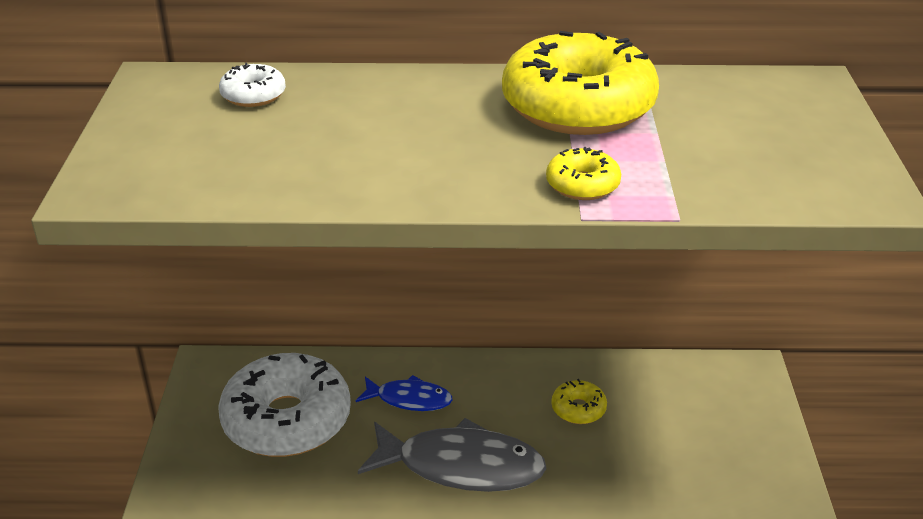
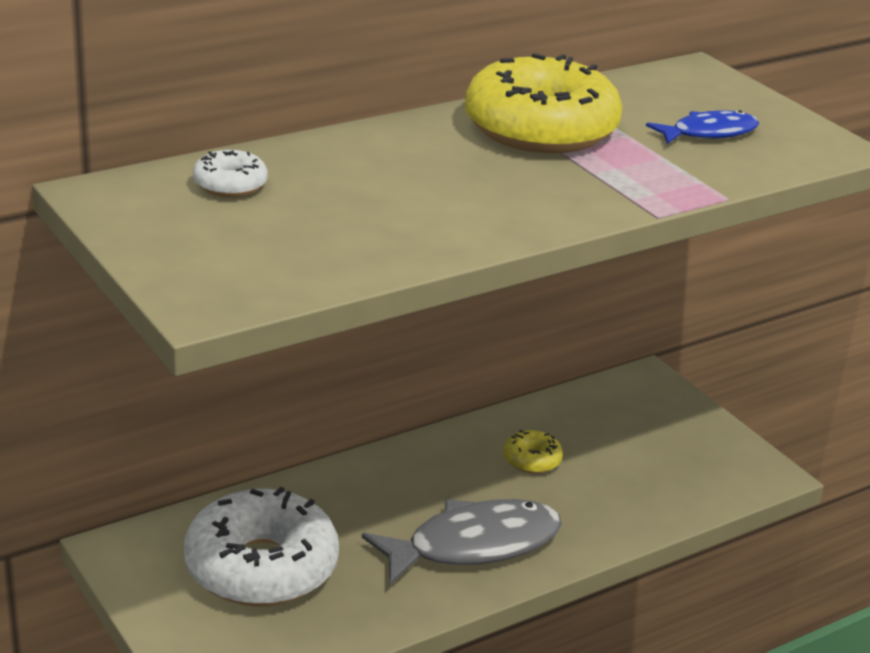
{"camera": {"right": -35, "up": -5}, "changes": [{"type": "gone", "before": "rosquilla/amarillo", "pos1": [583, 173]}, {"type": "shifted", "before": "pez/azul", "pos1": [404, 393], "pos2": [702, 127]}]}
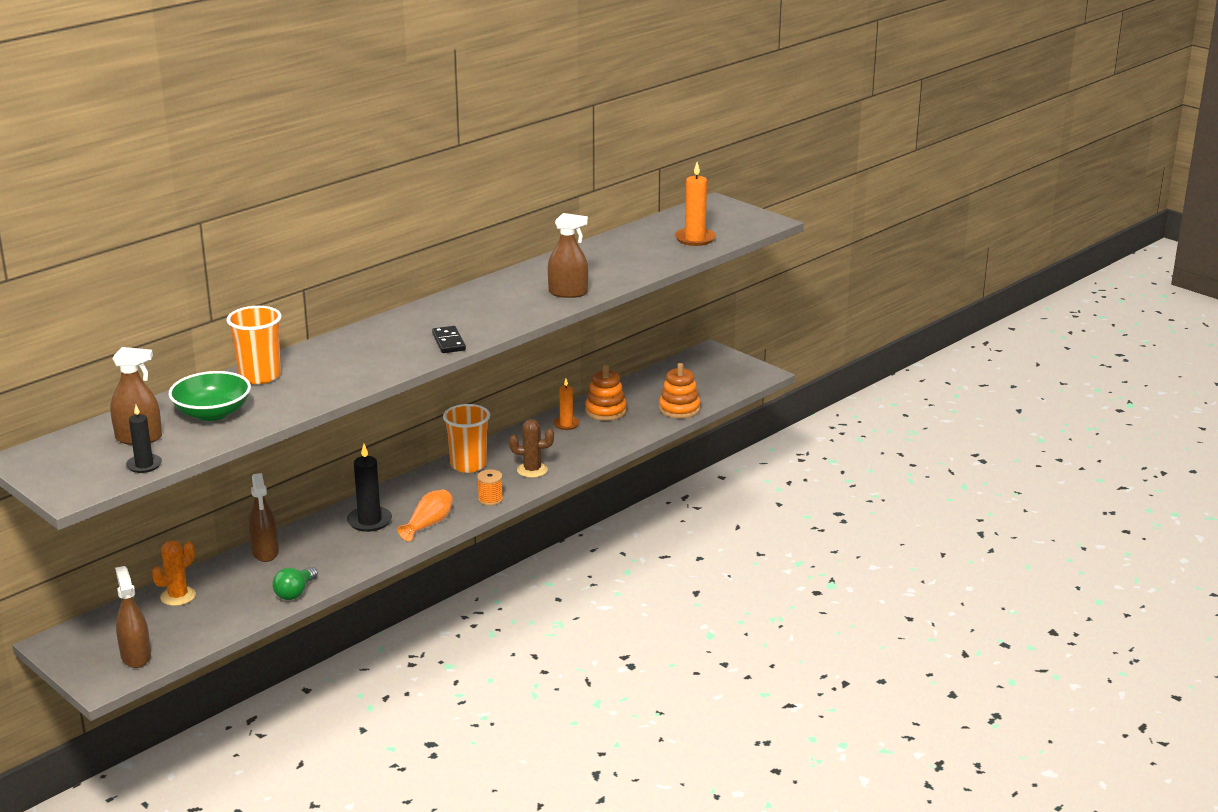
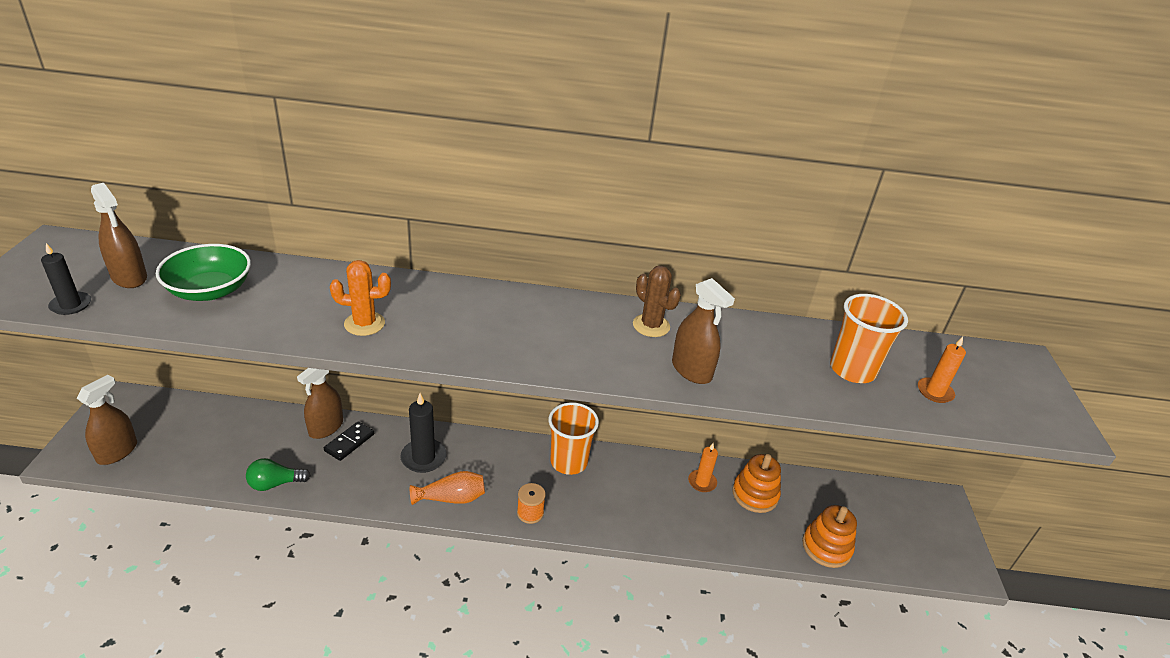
{"camera": {"right": 45, "up": 10}, "changes": [{"type": "shifted", "before": "cactus/naranja", "pos1": [174, 573], "pos2": [360, 298]}, {"type": "shifted", "before": "vaso/naranja", "pos1": [254, 345], "pos2": [869, 338]}, {"type": "shifted", "before": "ficha de dominó/negro", "pos1": [449, 339], "pos2": [349, 441]}, {"type": "shifted", "before": "cactus/marrón", "pos1": [531, 448], "pos2": [657, 301]}, {"type": "scaled", "before": "vela/naranja", "pos1": [695, 204], "pos2": [942, 370], "scale": 0.65}]}
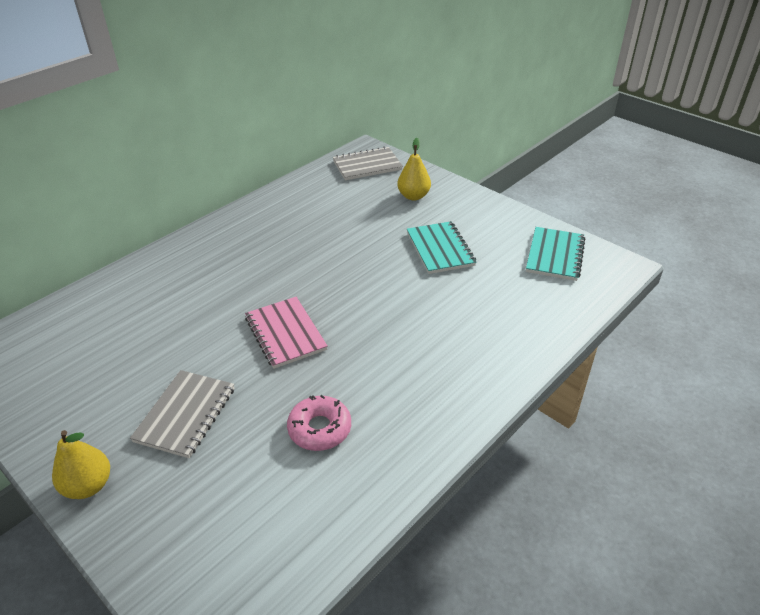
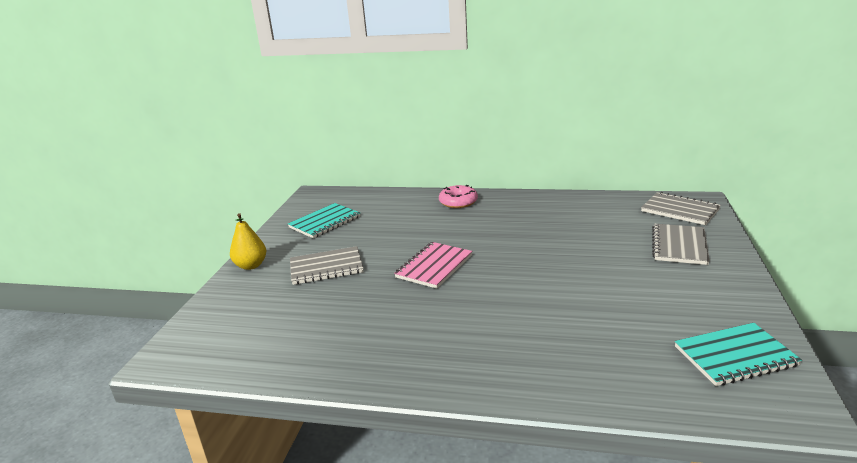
{"camera": {"right": 60, "up": -15}, "changes": [{"type": "shifted", "before": "rosquilla/rosa", "pos1": [319, 423], "pos2": [458, 196]}, {"type": "shifted", "before": "cuaderno/turquesa", "pos1": [441, 247], "pos2": [324, 220]}, {"type": "swapped", "before": "pera/amarillo", "after": "cuaderno/gris", "pos1": [414, 169], "pos2": [681, 244]}]}
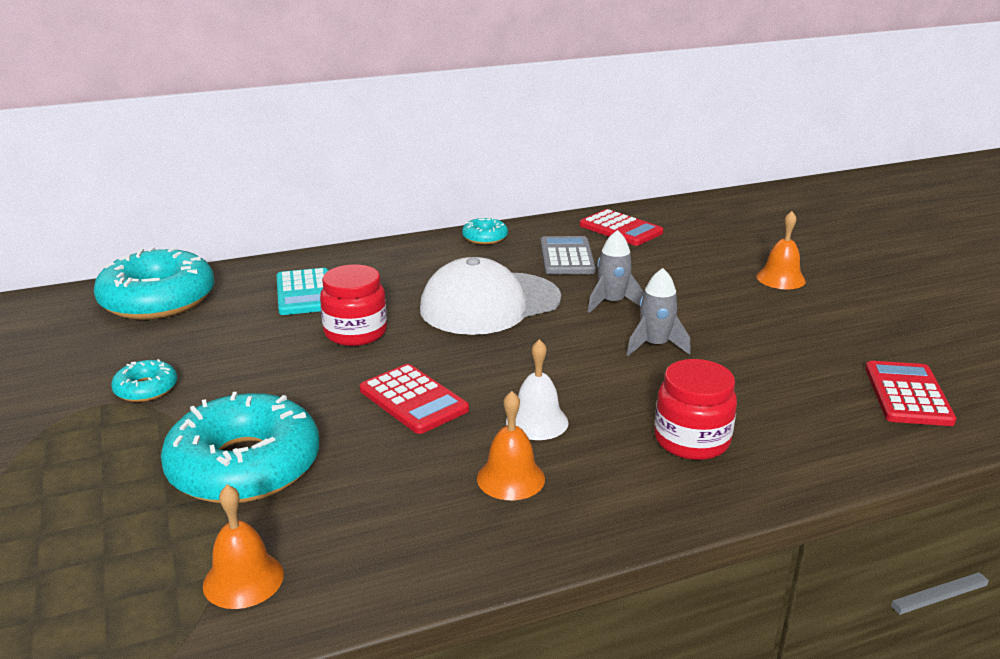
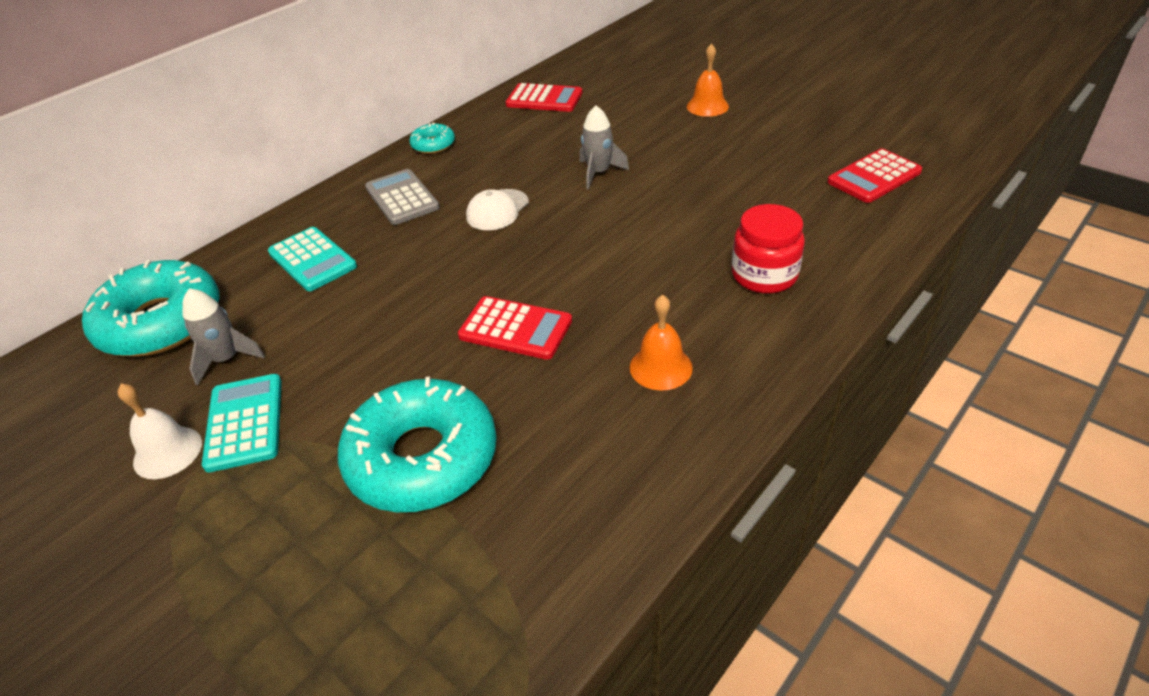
{"camera": {"right": -25, "up": 15}, "changes": [{"type": "gone", "before": "campana/naranja", "pos1": [243, 546]}, {"type": "gone", "before": "tarro/rojo", "pos1": [353, 305]}, {"type": "shifted", "before": "campana/blanco", "pos1": [537, 389], "pos2": [160, 431]}, {"type": "shifted", "before": "calculadora/gris", "pos1": [568, 255], "pos2": [402, 197]}, {"type": "shifted", "before": "cohete/gris", "pos1": [659, 312], "pos2": [223, 336]}, {"type": "swapped", "before": "rosquilla/turquesa", "after": "calculadora/turquesa", "pos1": [144, 380], "pos2": [242, 423]}, {"type": "rotated", "before": "calculadora/rojo", "pos1": [910, 393], "pos2": [874, 176], "turn": -105}, {"type": "scaled", "before": "gorra/blanco", "pos1": [490, 296], "pos2": [497, 209], "scale": 0.5}]}
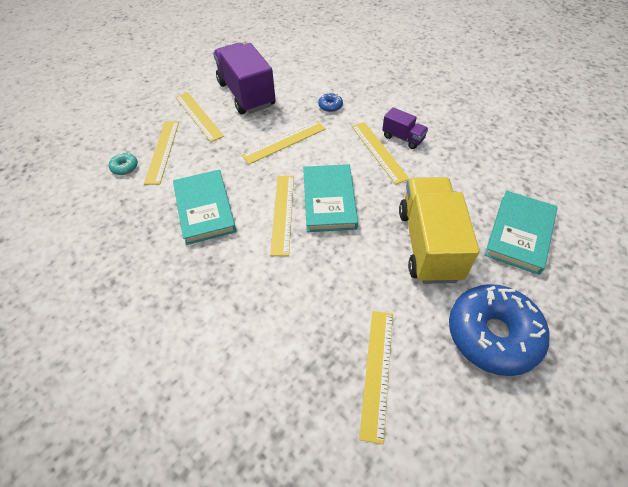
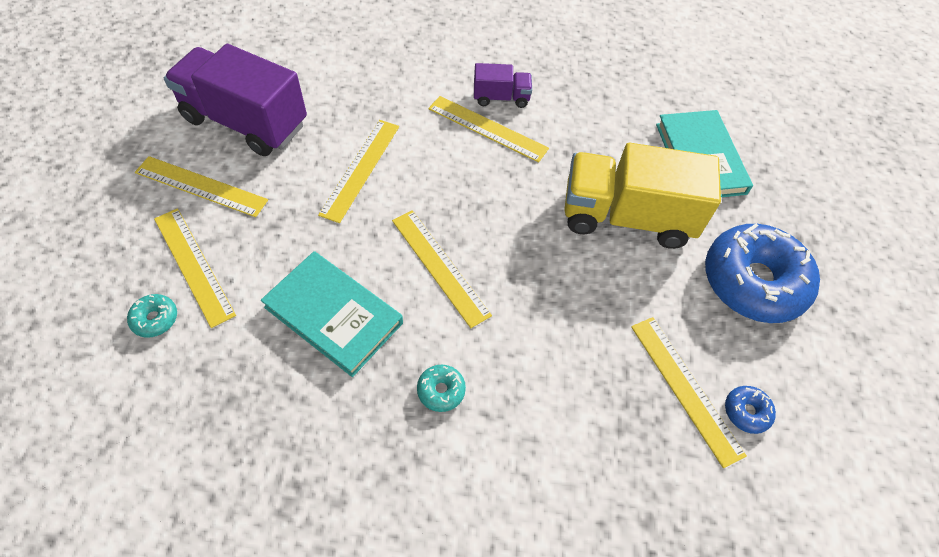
{"camera": {"right": -40, "up": 5}, "changes": [{"type": "gone", "before": "libro/turquesa", "pos1": [330, 198]}, {"type": "new", "after": "rosquilla/turquesa", "pos2": [441, 388]}, {"type": "shifted", "before": "rosquilla/azul", "pos1": [330, 102], "pos2": [750, 410]}, {"type": "rotated", "before": "camión/amarillo", "pos1": [439, 230], "pos2": [642, 196], "turn": -45}]}
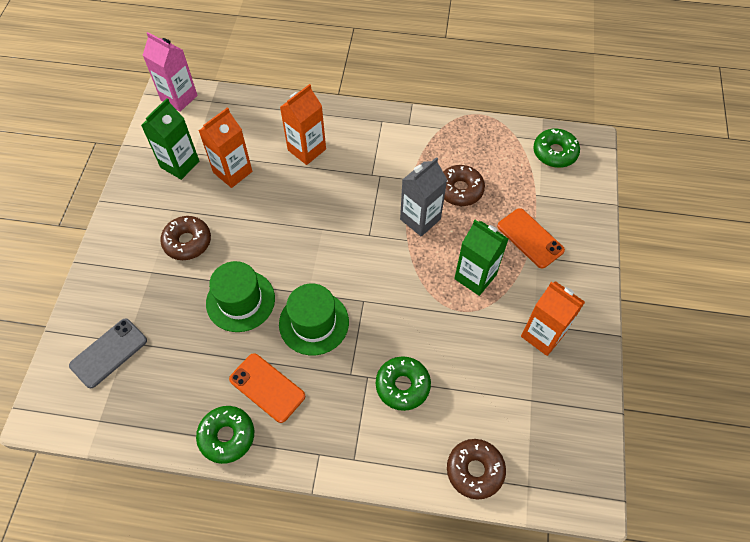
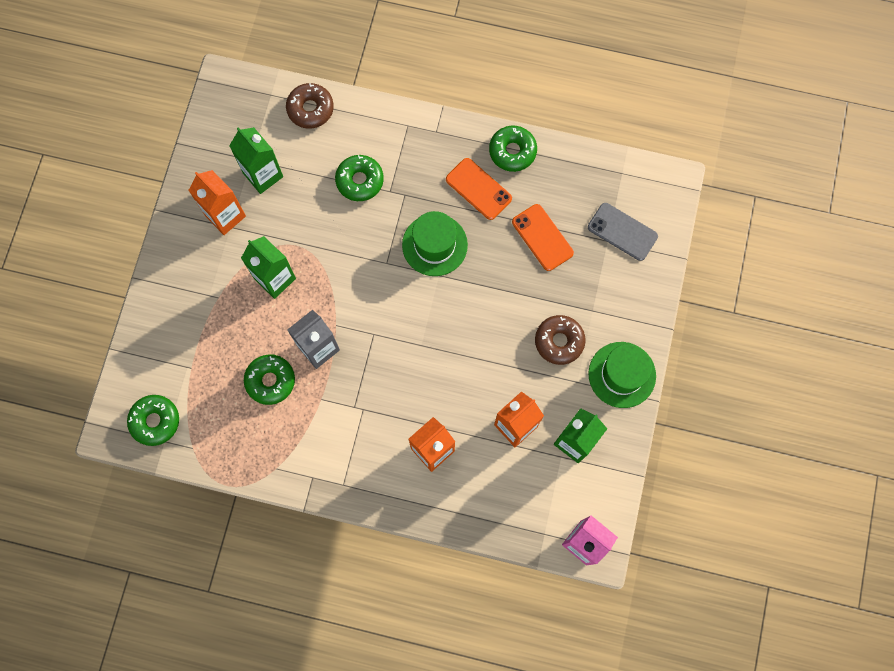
{"camera": {"right": -175, "up": 15}, "changes": [{"type": "new", "after": "cartón de leche/verde", "pos2": [256, 160]}, {"type": "shifted", "before": "sombrero/verde", "pos1": [240, 296], "pos2": [622, 375]}, {"type": "shifted", "before": "móvil/naranja", "pos1": [531, 238], "pos2": [543, 237]}, {"type": "repainted", "before": "rosquilla/marrón", "after": "rosquilla/verde", "pos1": [464, 185], "pos2": [269, 379]}, {"type": "rotated", "before": "móvil/gris", "pos1": [108, 353], "pos2": [623, 232], "turn": 75}]}
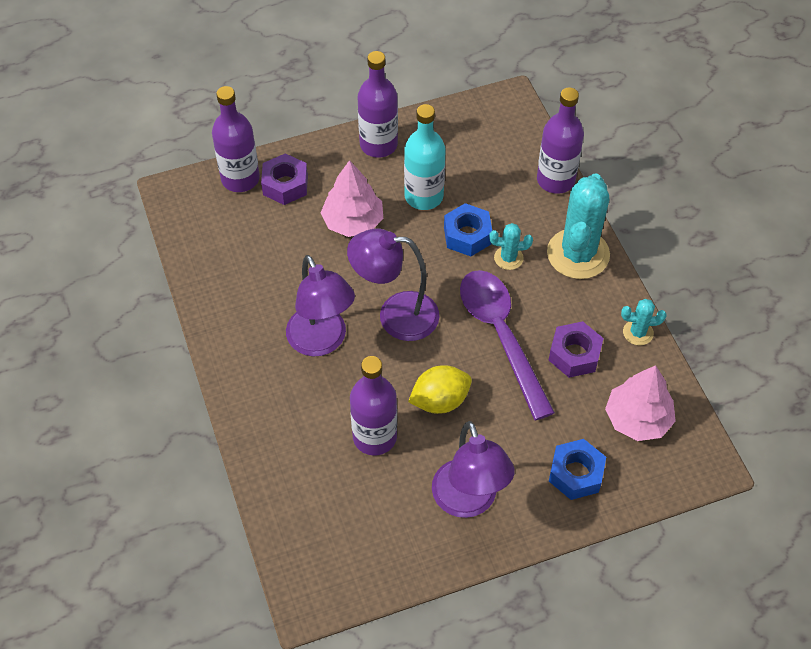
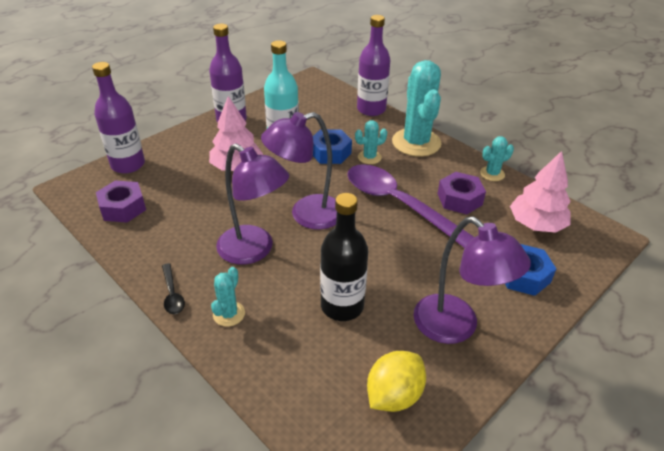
{"camera": {"right": -25, "up": -15}, "changes": [{"type": "new", "after": "cuchara/negro", "pos2": [173, 288]}, {"type": "new", "after": "cactus/turquesa", "pos2": [228, 297]}, {"type": "shifted", "before": "tuerca/morado", "pos1": [284, 179], "pos2": [121, 201]}, {"type": "shifted", "before": "limón/amarillo", "pos1": [440, 389], "pos2": [396, 381]}, {"type": "repainted", "before": "botella/morado", "after": "botella/negro", "pos1": [373, 406], "pos2": [344, 257]}]}
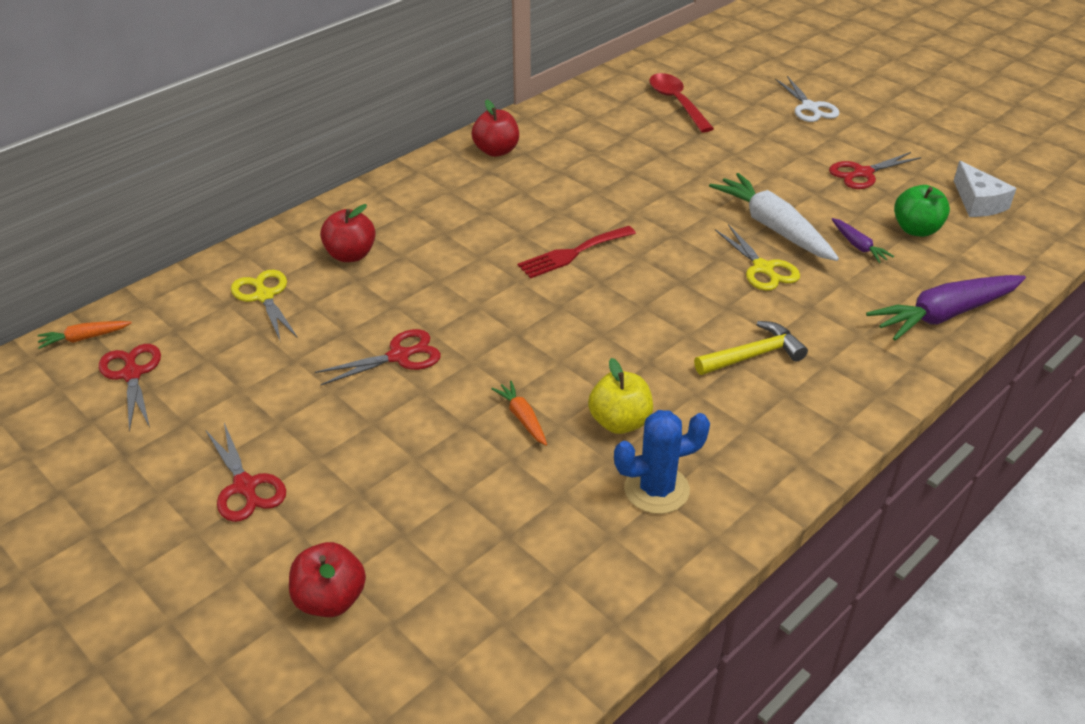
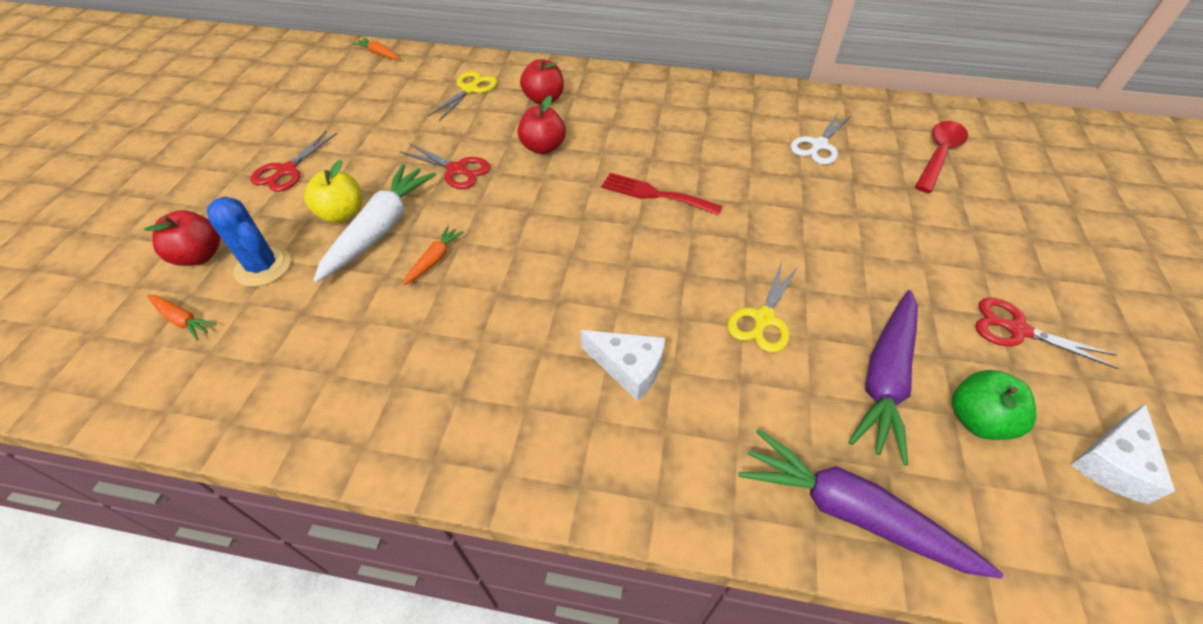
{"camera": {"right": 55, "up": 10}, "changes": [{"type": "gone", "before": "tijeras/rojo", "pos1": [130, 388]}, {"type": "new", "after": "zanahoria/naranja", "pos2": [182, 317]}, {"type": "shifted", "before": "manzana/rojo", "pos1": [495, 128], "pos2": [542, 125]}, {"type": "shifted", "before": "manzana/amarillo", "pos1": [620, 396], "pos2": [333, 191]}, {"type": "shifted", "before": "cactus/azul", "pos1": [662, 462], "pos2": [249, 242]}, {"type": "shifted", "before": "zanahoria/blanco", "pos1": [774, 217], "pos2": [374, 223]}, {"type": "shifted", "before": "tijeras/blanco", "pos1": [807, 99], "pos2": [821, 138]}, {"type": "swapped", "before": "martillo/amarillo", "after": "queso/blanco", "pos1": [751, 348], "pos2": [622, 365]}, {"type": "scaled", "before": "zanahoria/morado", "pos1": [863, 240], "pos2": [883, 377], "scale": 2.1}]}
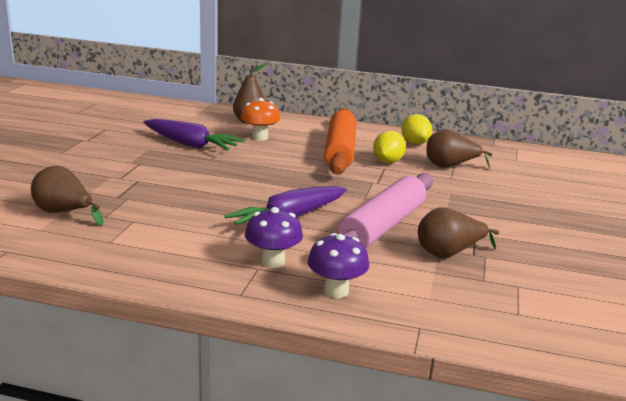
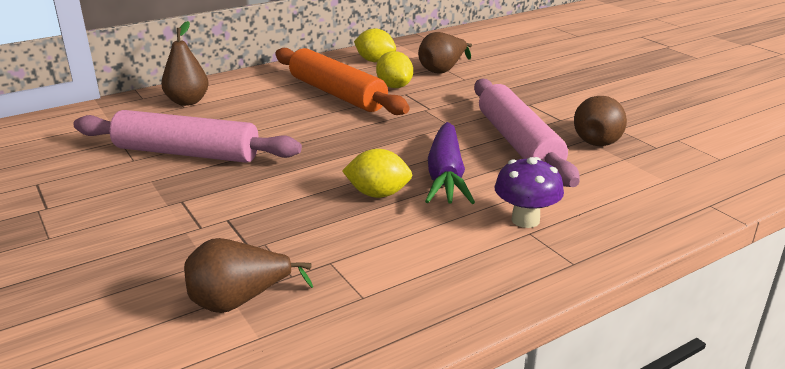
{"camera": {"right": -45, "up": 5}, "changes": [{"type": "gone", "before": "seta/naranja", "pos1": [260, 119]}, {"type": "gone", "before": "seta/morado", "pos1": [338, 265]}, {"type": "new", "after": "limón/amarillo", "pos2": [377, 173]}, {"type": "swapped", "before": "zanahoria/morado", "after": "rodillo/rosa", "pos1": [194, 134], "pos2": [187, 136]}]}
